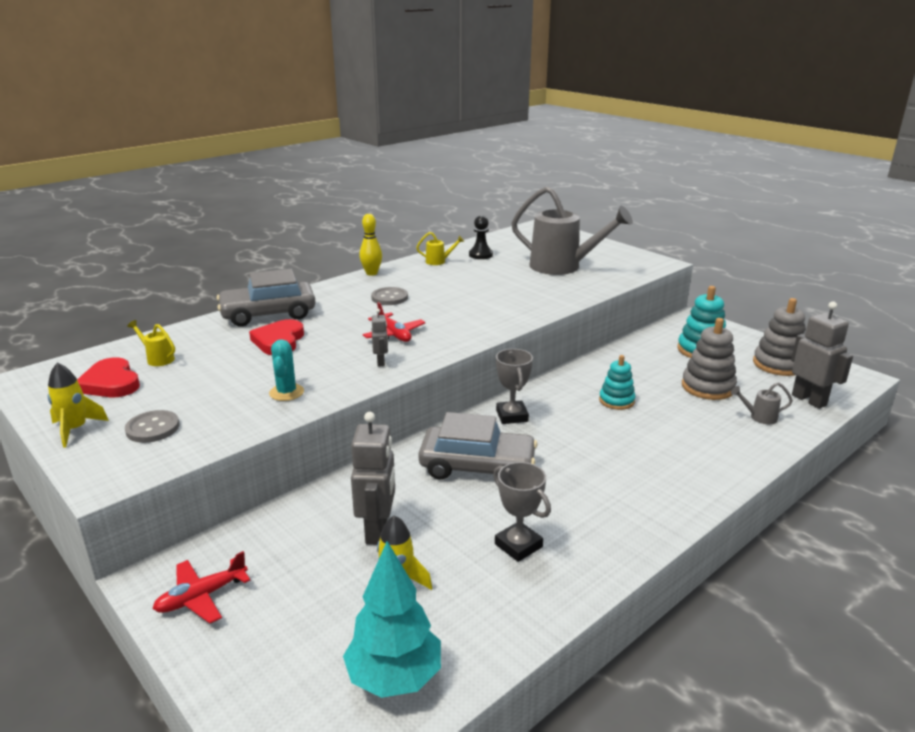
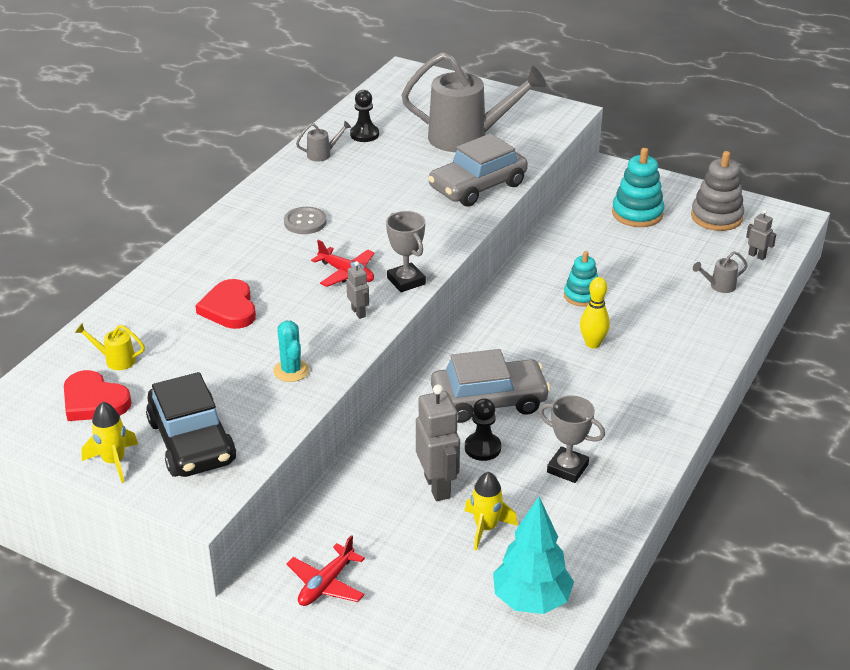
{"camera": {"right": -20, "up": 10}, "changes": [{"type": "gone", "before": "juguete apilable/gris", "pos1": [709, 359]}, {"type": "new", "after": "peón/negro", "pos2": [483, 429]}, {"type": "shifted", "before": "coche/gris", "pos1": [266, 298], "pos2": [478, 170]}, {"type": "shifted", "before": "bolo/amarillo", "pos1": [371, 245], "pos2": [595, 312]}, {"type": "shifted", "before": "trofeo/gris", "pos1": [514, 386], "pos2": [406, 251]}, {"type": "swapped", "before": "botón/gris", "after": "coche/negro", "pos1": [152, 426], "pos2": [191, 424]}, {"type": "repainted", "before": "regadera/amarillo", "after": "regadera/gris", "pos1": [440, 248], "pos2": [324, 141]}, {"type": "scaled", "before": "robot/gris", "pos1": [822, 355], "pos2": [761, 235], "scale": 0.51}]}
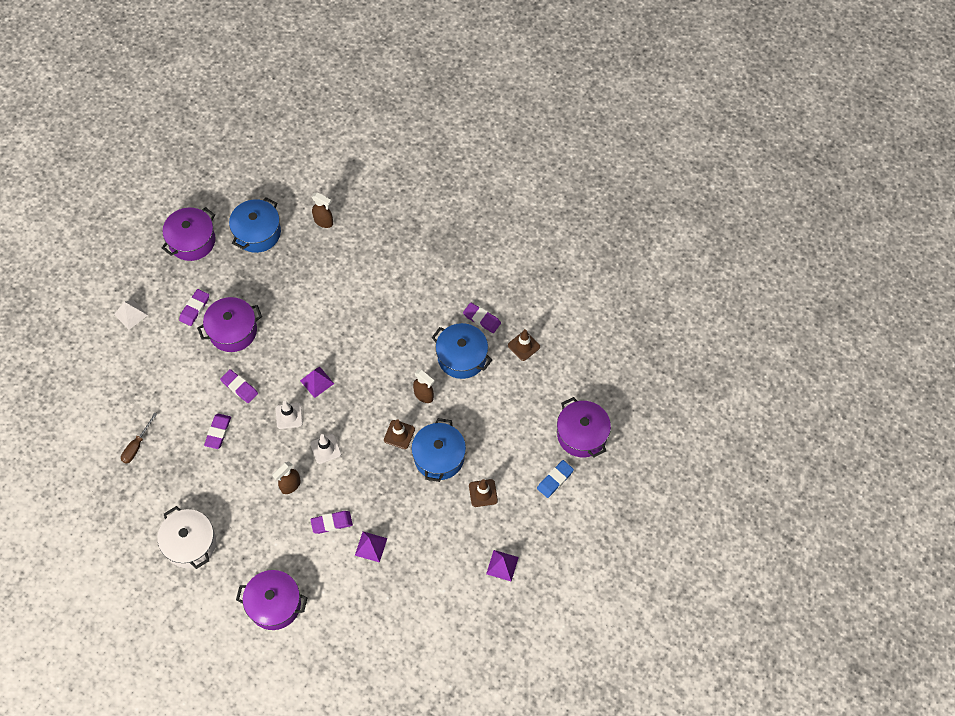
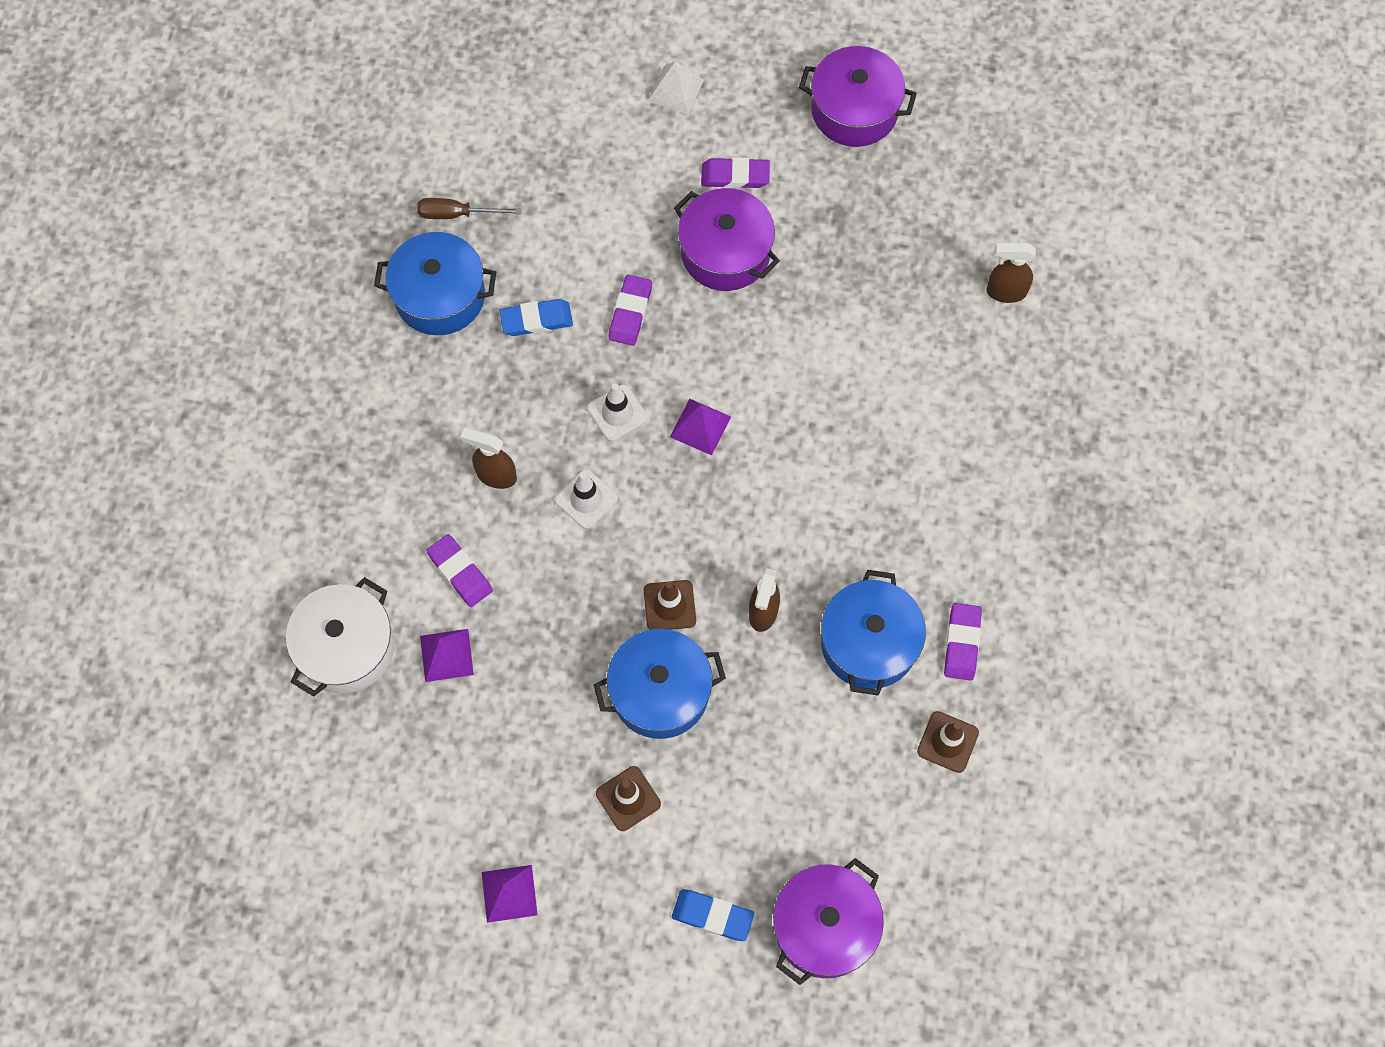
{"camera": {"right": 65, "up": 5}, "changes": [{"type": "gone", "before": "olla/morado", "pos1": [272, 600]}, {"type": "shifted", "before": "olla/blanco", "pos1": [187, 537], "pos2": [340, 637]}, {"type": "shifted", "before": "olla/azul", "pos1": [255, 225], "pos2": [435, 283]}, {"type": "repainted", "before": "goma de borrar/morado", "after": "goma de borrar/azul", "pos1": [217, 431], "pos2": [536, 317]}, {"type": "rotated", "before": "pulverizador/marrón", "pos1": [322, 210], "pos2": [1011, 272], "turn": 90}]}
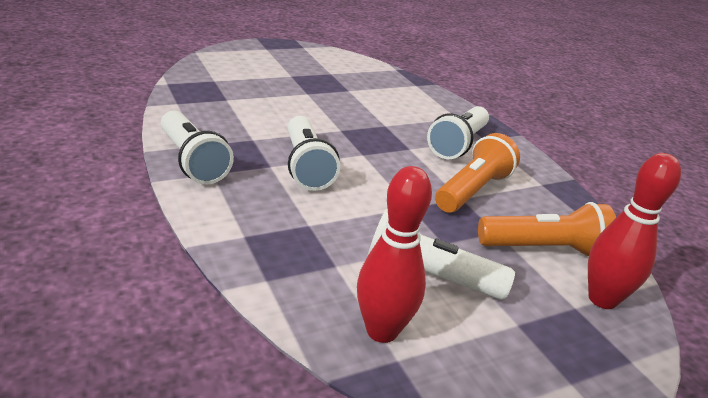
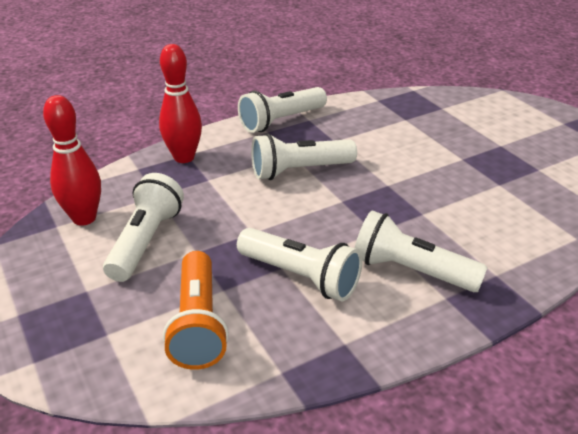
{"camera": {"right": 90, "up": 5}, "changes": [{"type": "shifted", "before": "bolo/rojo", "pos1": [634, 231], "pos2": [180, 103]}, {"type": "repainted", "before": "lámpara de mano/naranja", "after": "lámpara de mano/blanco", "pos1": [477, 173], "pos2": [299, 264]}]}
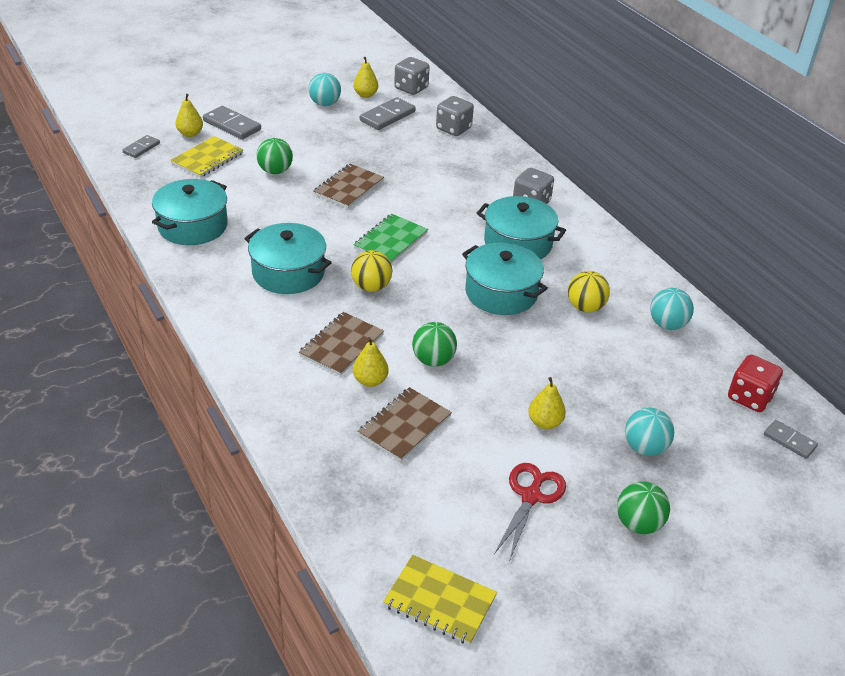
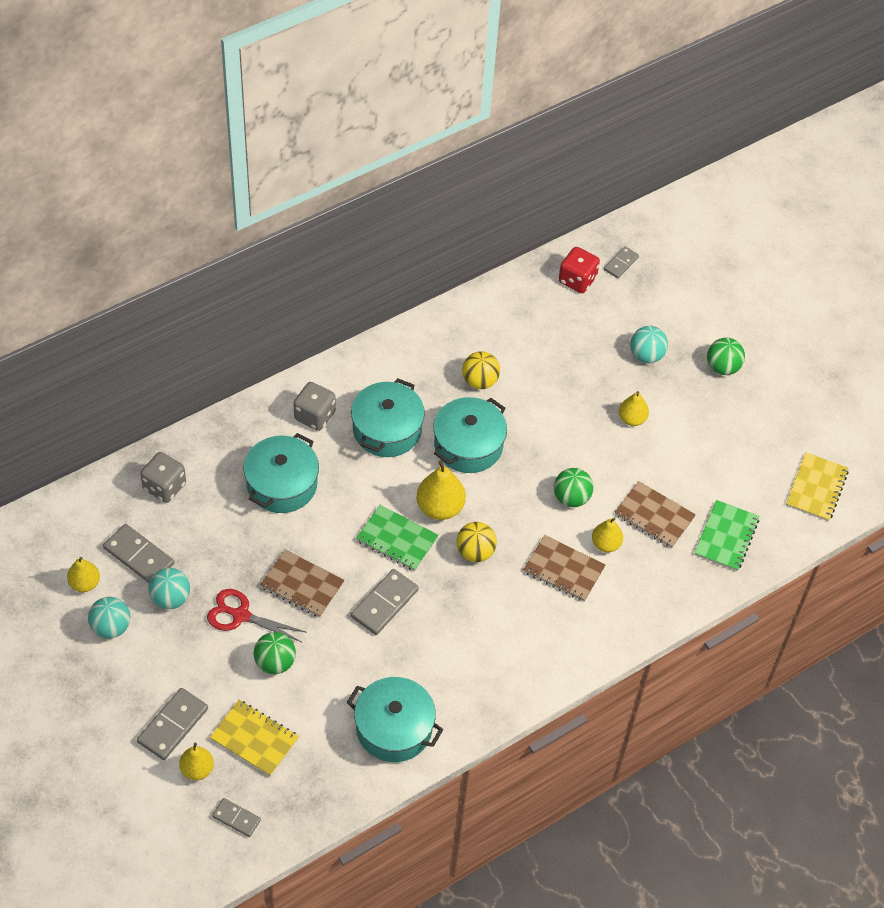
{"camera": {"right": -95, "up": 15}, "changes": [{"type": "gone", "before": "dado/gris", "pos1": [412, 76]}, {"type": "new", "after": "ficha de dominó/gris", "pos2": [385, 602]}, {"type": "new", "after": "pera/amarillo", "pos2": [441, 490]}, {"type": "new", "after": "cuaderno/verde", "pos2": [726, 535]}, {"type": "shifted", "before": "olla/turquesa", "pos1": [288, 258], "pos2": [281, 473]}, {"type": "shifted", "before": "tijeras/rojo", "pos1": [530, 511], "pos2": [256, 615]}, {"type": "shifted", "before": "pelota/turquesa", "pos1": [672, 309], "pos2": [169, 588]}]}
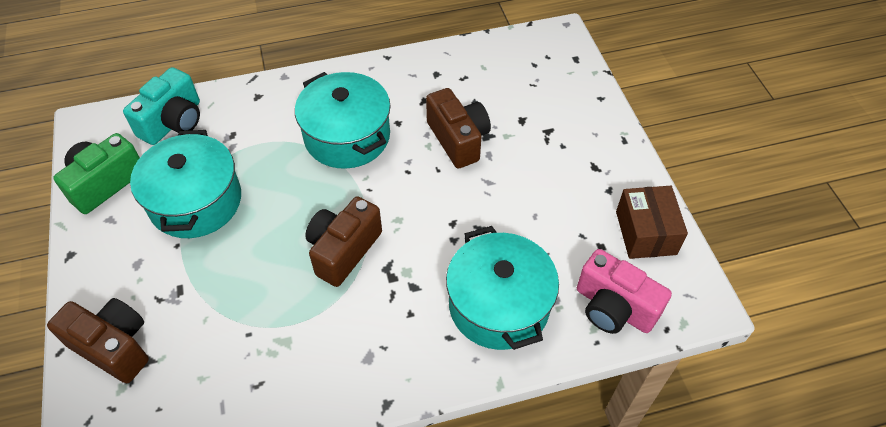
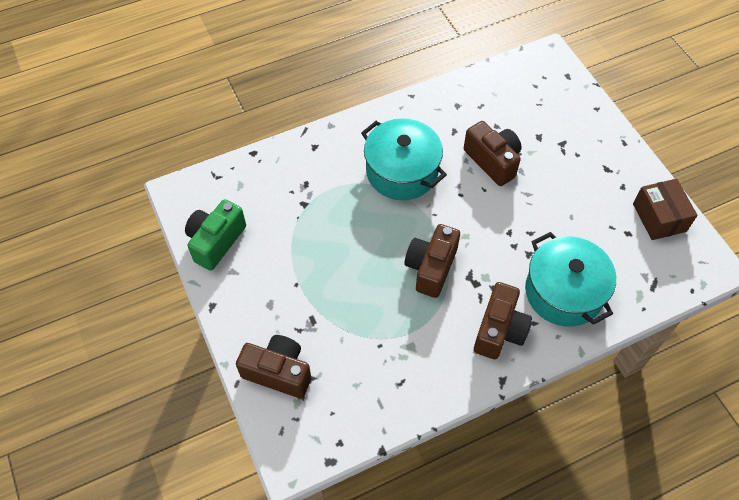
{"camera": {"right": -10, "up": 5}, "changes": [{"type": "gone", "before": "cámara/turquesa", "pos1": [161, 106]}, {"type": "gone", "before": "olla/turquesa", "pos1": [185, 184]}, {"type": "gone", "before": "cámara/rosa", "pos1": [624, 291]}, {"type": "new", "after": "cámara/marrón", "pos2": [503, 320]}]}
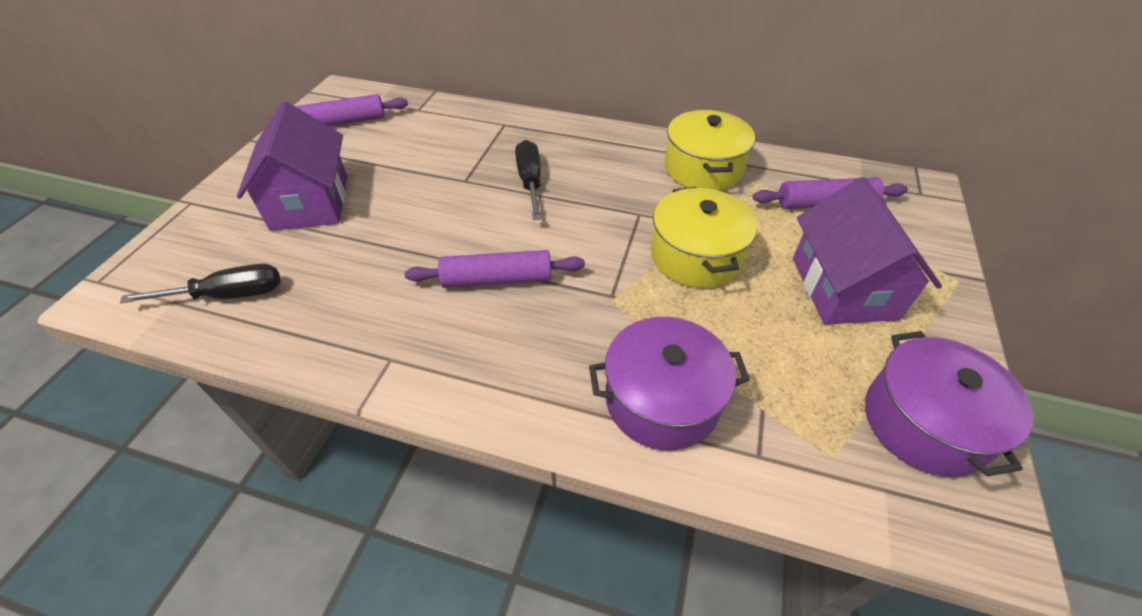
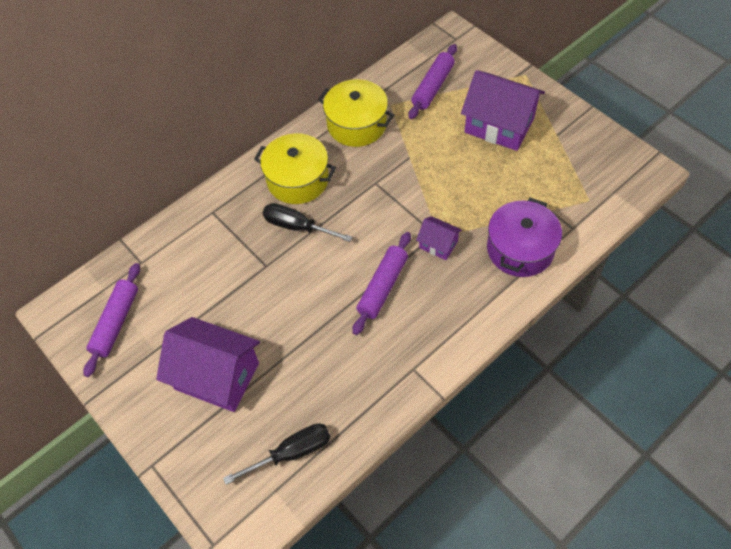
{"camera": {"right": -55, "up": 10}, "changes": [{"type": "gone", "before": "olla/morado", "pos1": [949, 404]}, {"type": "new", "after": "casa/morado", "pos2": [439, 238]}, {"type": "shifted", "before": "olla/amarillo", "pos1": [704, 237], "pos2": [295, 168]}, {"type": "rotated", "before": "destornillador/negro", "pos1": [200, 283], "pos2": [277, 454], "turn": 45}]}
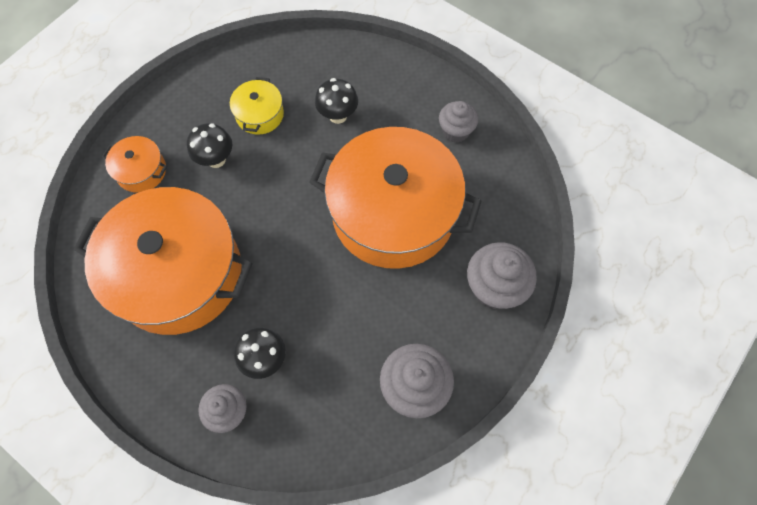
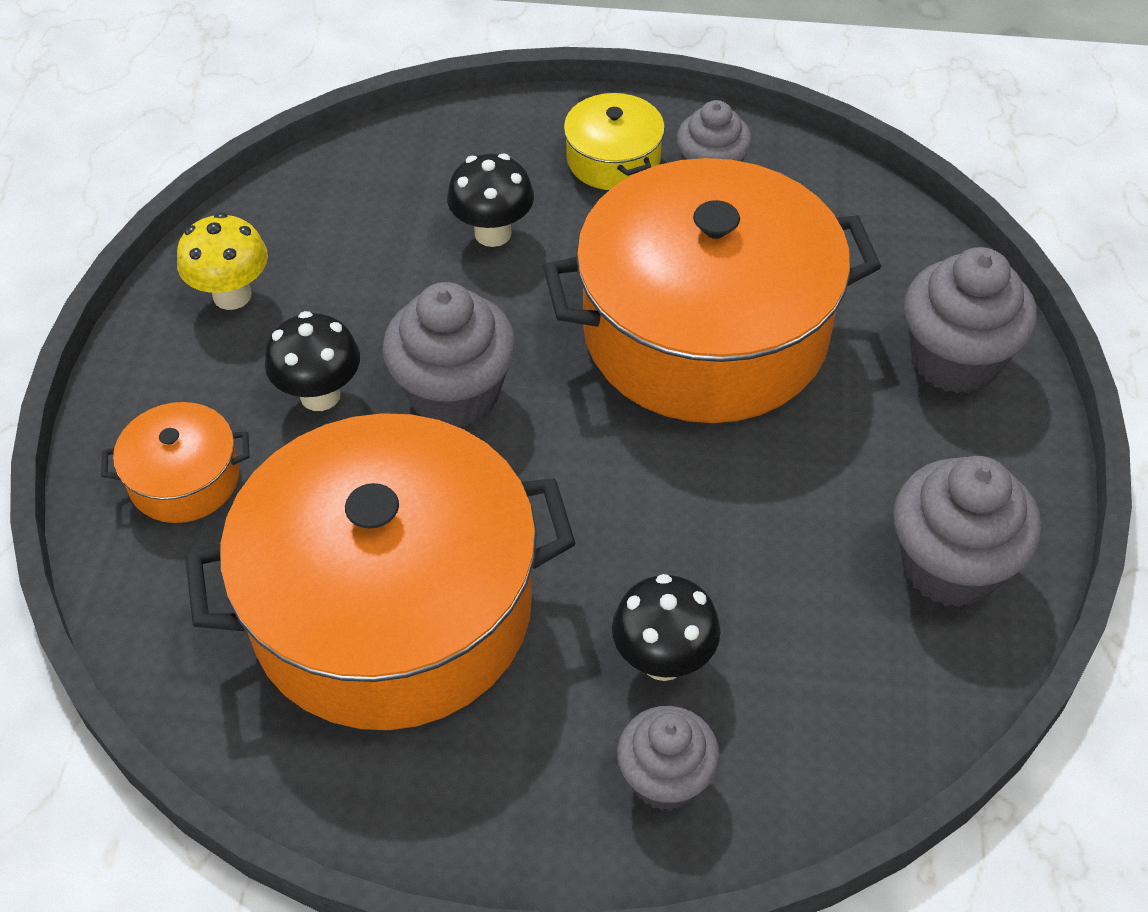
{"camera": {"right": -30, "up": -15}, "changes": [{"type": "new", "after": "seta/amarillo", "pos2": [222, 261]}, {"type": "new", "after": "magdalena/gris", "pos2": [449, 355]}, {"type": "shifted", "before": "olla/amarillo", "pos1": [257, 106], "pos2": [614, 140]}]}
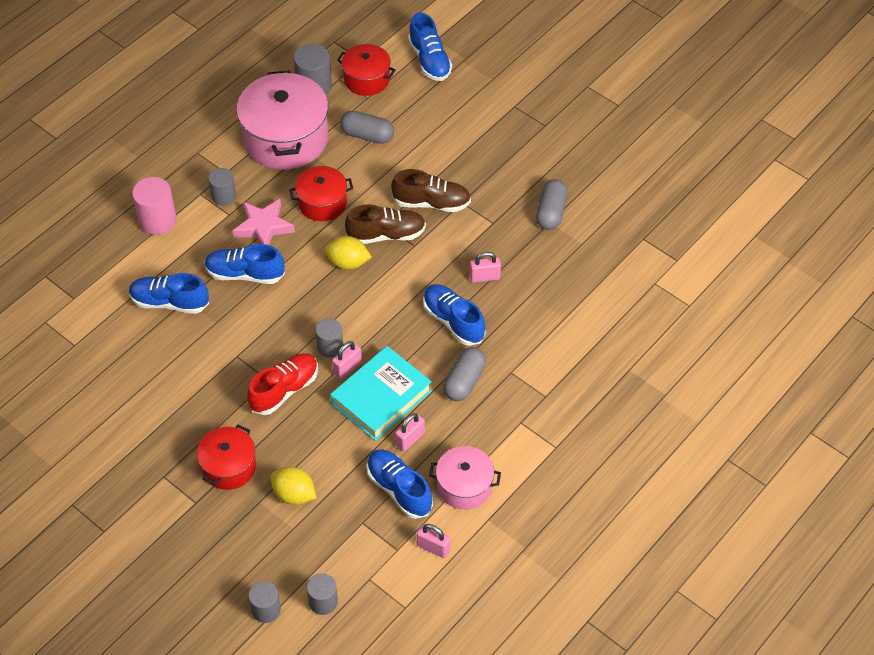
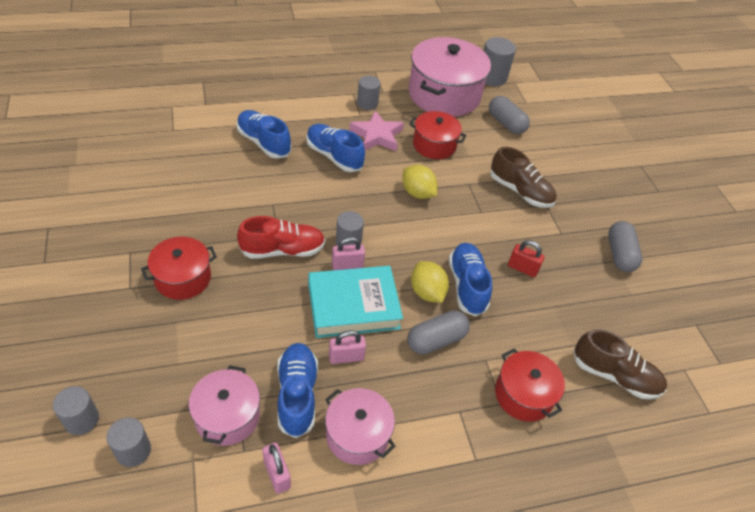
{"camera": {"right": 30, "up": -5}, "changes": [{"type": "gone", "before": "cilindro/rosa", "pos1": [154, 206]}, {"type": "gone", "before": "zapato/azul", "pos1": [430, 46]}, {"type": "new", "after": "olla/rosa", "pos2": [224, 405]}, {"type": "shifted", "before": "limón/amarillo", "pos1": [293, 486], "pos2": [430, 282]}, {"type": "shifted", "before": "olla/rojo", "pos1": [366, 70], "pos2": [530, 385]}, {"type": "shifted", "before": "zapato/marrón", "pos1": [385, 224], "pos2": [620, 364]}, {"type": "repainted", "before": "candado/rosa", "after": "candado/rojo", "pos1": [485, 267], "pos2": [526, 258]}, {"type": "rotated", "before": "cápsula/gris", "pos1": [552, 204], "pos2": [625, 246], "turn": -45}]}
